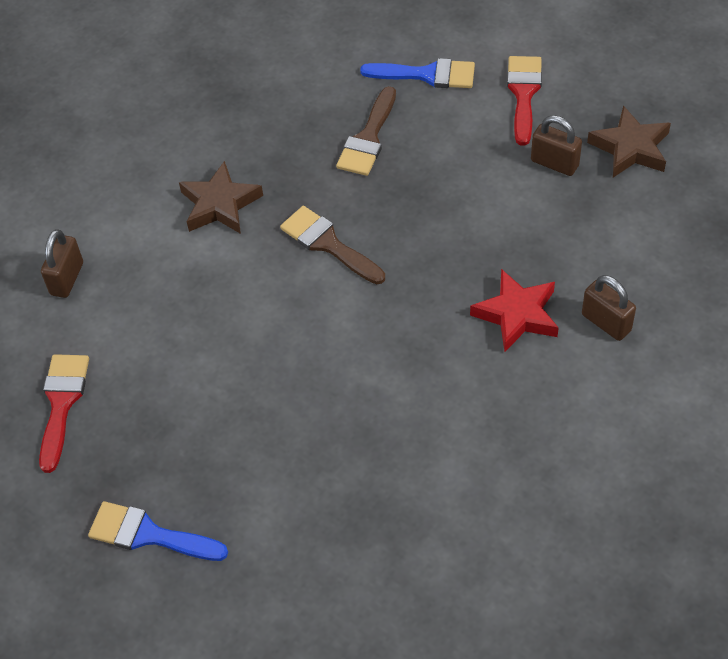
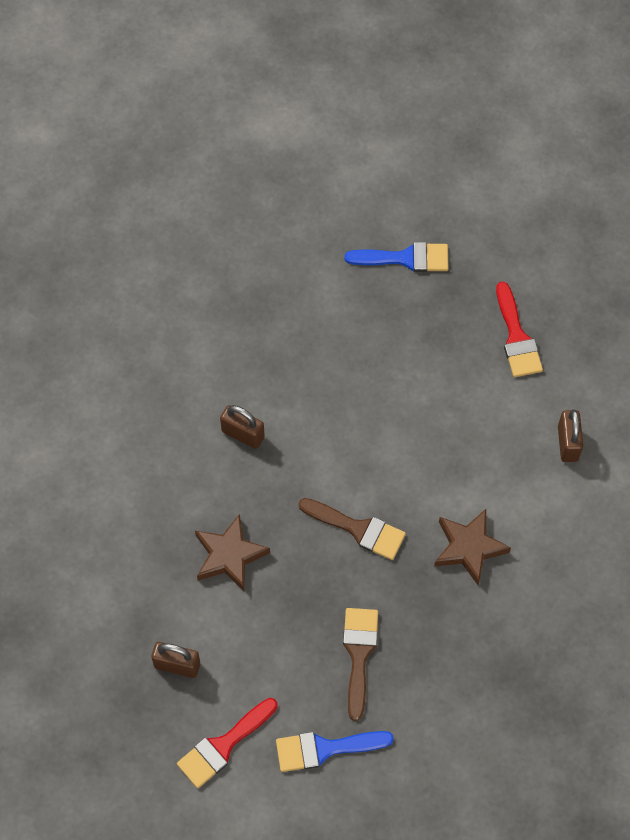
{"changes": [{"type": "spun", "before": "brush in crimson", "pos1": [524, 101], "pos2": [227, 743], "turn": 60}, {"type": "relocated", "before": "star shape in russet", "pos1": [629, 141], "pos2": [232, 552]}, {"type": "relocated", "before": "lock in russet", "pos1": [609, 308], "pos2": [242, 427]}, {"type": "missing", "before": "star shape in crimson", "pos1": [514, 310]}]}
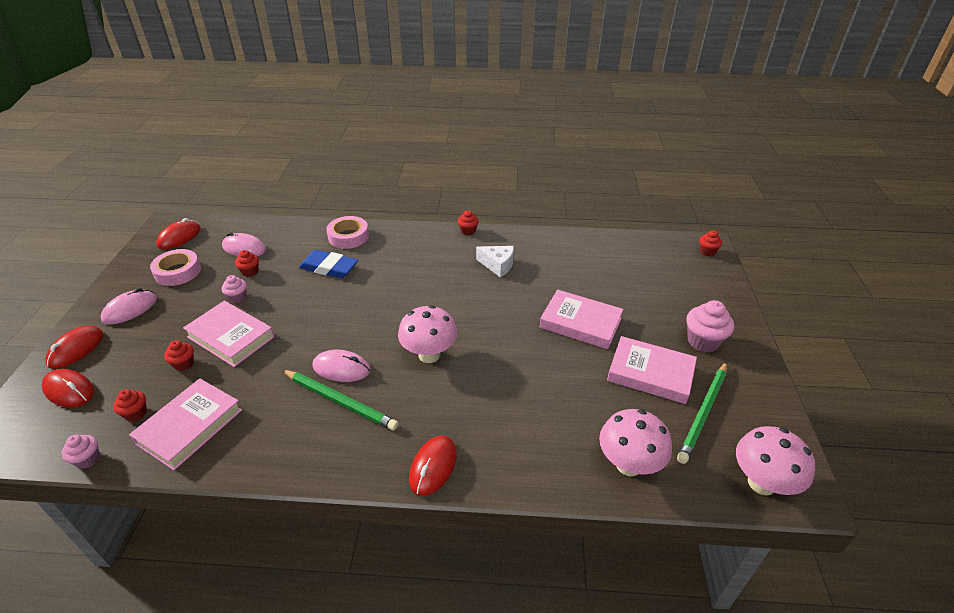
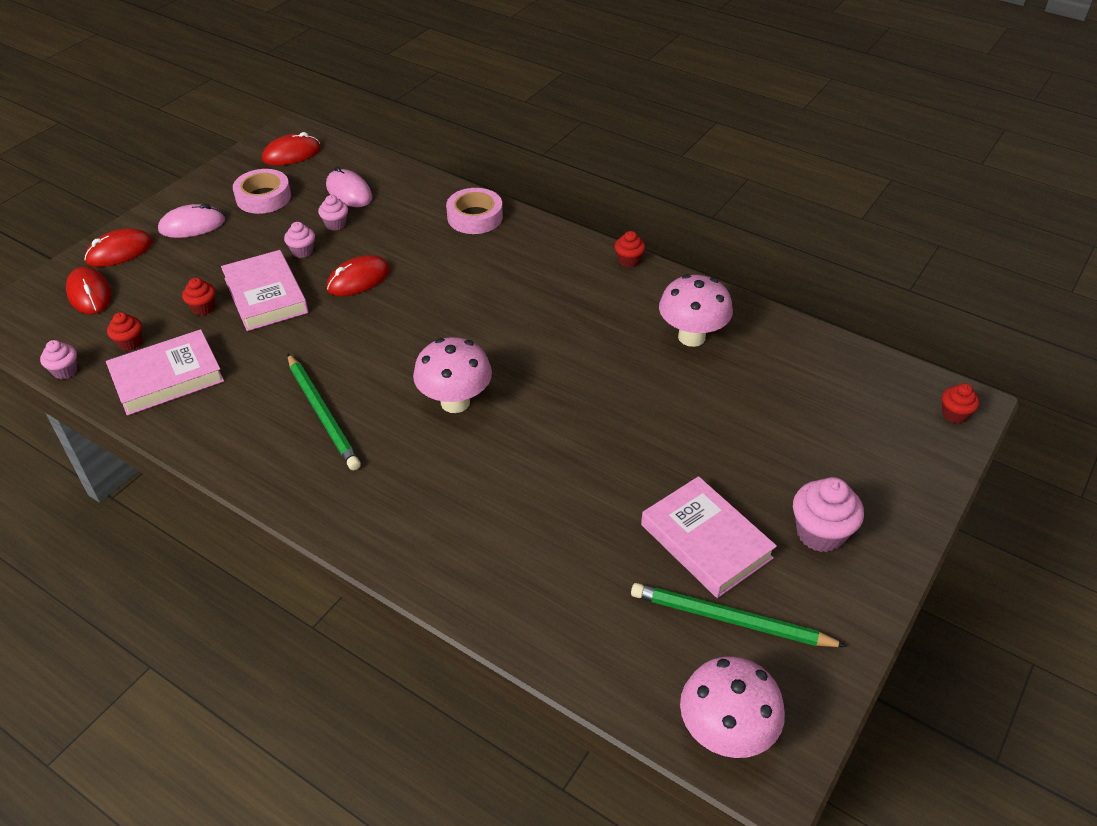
{"changes": [{"type": "colour", "before": "cupcake in crimson", "after": "cupcake in rose-pink", "pos1": [247, 263], "pos2": [333, 213]}, {"type": "relocated", "before": "PC mouse in crimson", "pos1": [433, 466], "pos2": [358, 275]}, {"type": "spun", "before": "wooden pencil in green", "pos1": [702, 413], "pos2": [739, 615], "turn": 45}, {"type": "relocated", "before": "mushroom in rose-pink", "pos1": [635, 442], "pos2": [696, 310]}, {"type": "missing", "before": "pencil eraser in blue", "pos1": [328, 264]}, {"type": "missing", "before": "PC mouse in rose-pink", "pos1": [341, 366]}, {"type": "missing", "before": "cheese wedge in white", "pos1": [495, 262]}, {"type": "missing", "before": "hardcover in rose-pink", "pos1": [582, 319]}]}
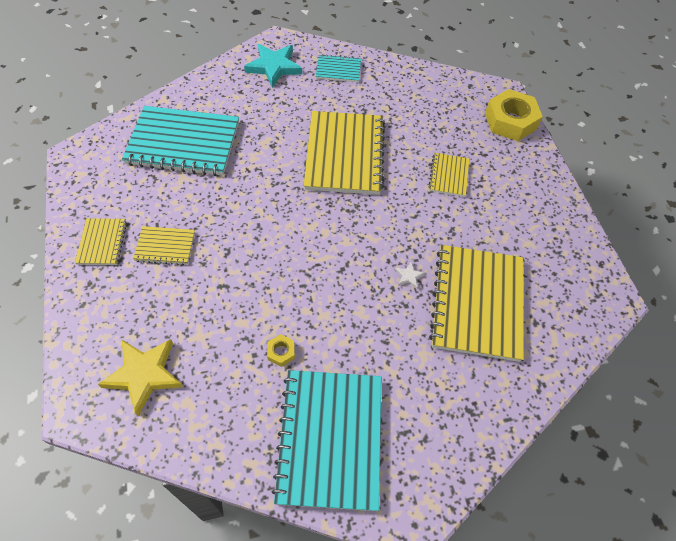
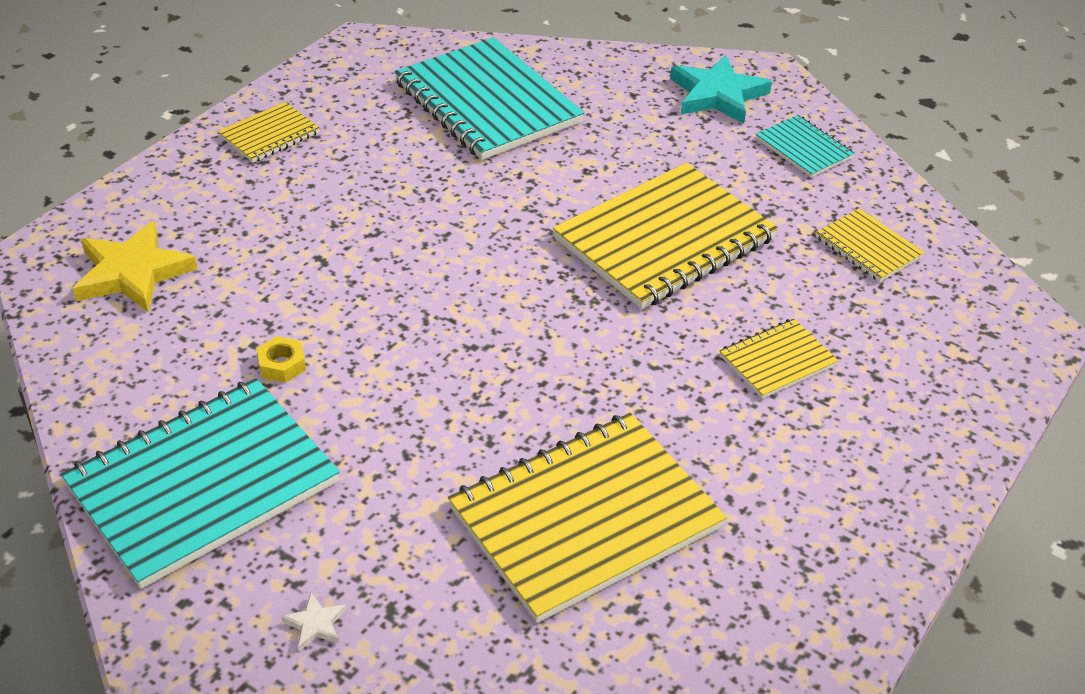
{"changes": [{"type": "relocated", "before": "star shape in white", "pos1": [410, 275], "pos2": [314, 622]}, {"type": "relocated", "before": "notepad in bright yellow", "pos1": [164, 245], "pos2": [870, 245]}, {"type": "missing", "before": "hex nut in bright yellow", "pos1": [514, 115]}]}
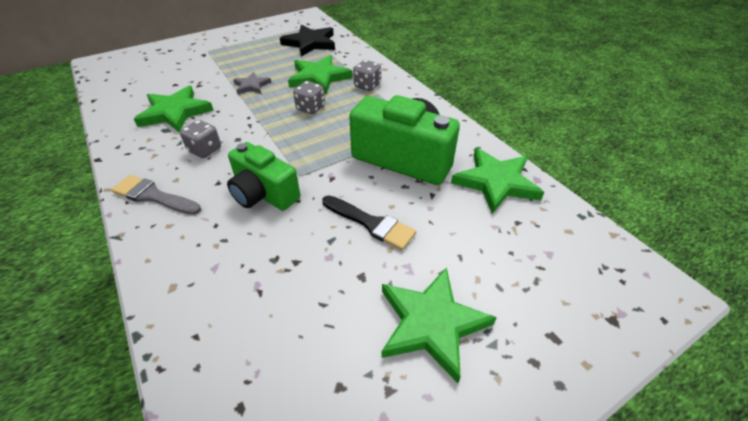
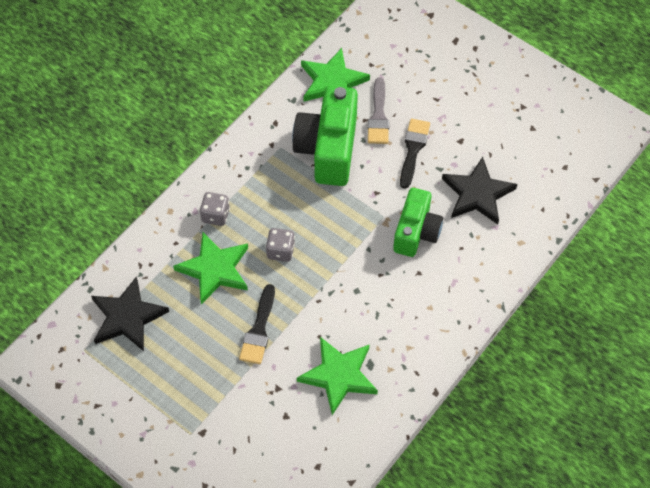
{"changes": [{"type": "exchanged", "before": "star shape in ash-grey", "after": "brush in jet-black", "pos1": [252, 83], "pos2": [257, 324]}, {"type": "relocated", "before": "brush in ash-grey", "pos1": [156, 195], "pos2": [378, 111]}, {"type": "appeared", "after": "star shape in jet-black", "pos2": [479, 191]}, {"type": "missing", "before": "game die in ash-grey", "pos1": [200, 139]}, {"type": "missing", "before": "star shape in green", "pos1": [439, 325]}]}
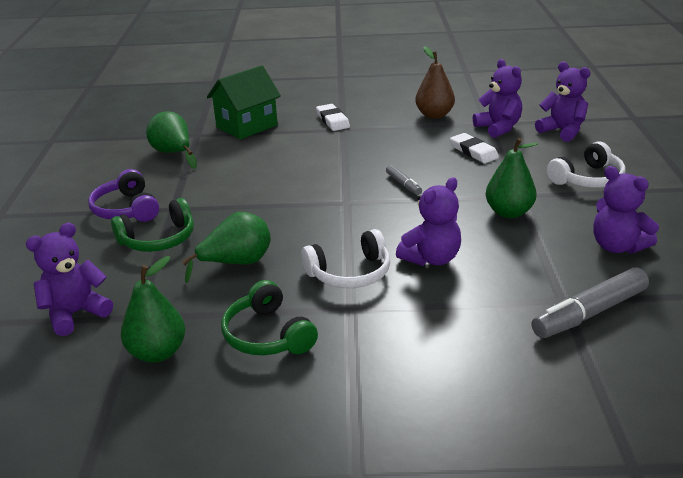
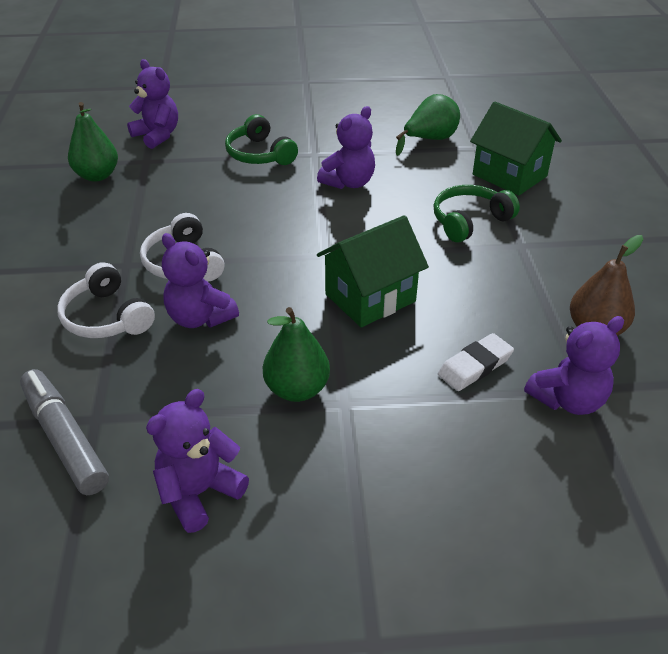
{"changes": [{"type": "relocated", "before": "headset in white", "pos1": [586, 164], "pos2": [106, 300]}, {"type": "relocated", "before": "teddy bear in violet", "pos1": [562, 102], "pos2": [346, 147]}, {"type": "exchanged", "before": "marker in ash-grey", "after": "toy house in green", "pos1": [404, 180], "pos2": [373, 271]}, {"type": "relocated", "before": "headset in green", "pos1": [269, 317], "pos2": [477, 214]}, {"type": "missing", "before": "headset in violet", "pos1": [123, 195]}, {"type": "missing", "before": "pear in green", "pos1": [226, 247]}, {"type": "missing", "before": "pencil eraser in white", "pos1": [333, 117]}]}
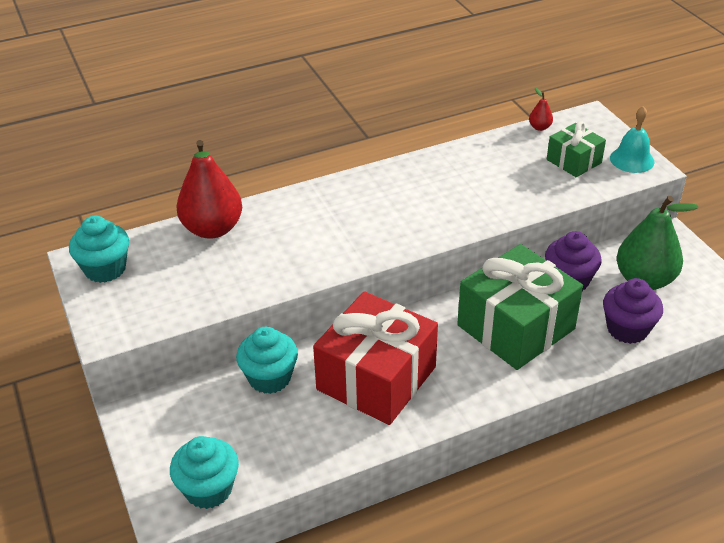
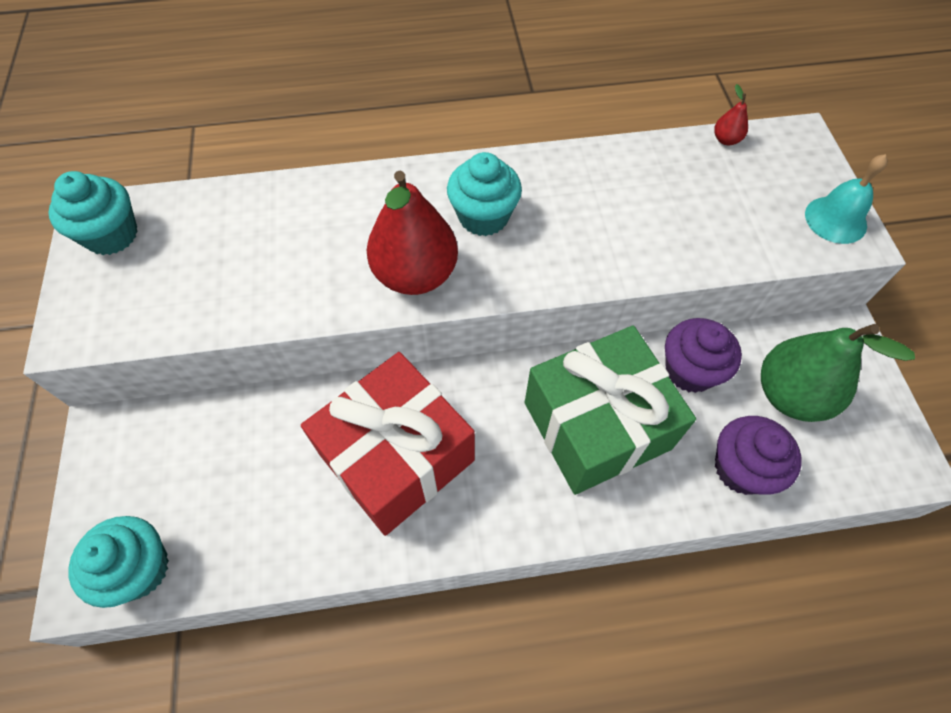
{"changes": [{"type": "relocated", "before": "pear in crimson", "pos1": [209, 189], "pos2": [412, 233]}, {"type": "relocated", "before": "cupcake in aqua", "pos1": [267, 360], "pos2": [484, 194]}, {"type": "missing", "before": "wrapped gift in green", "pos1": [576, 149]}]}
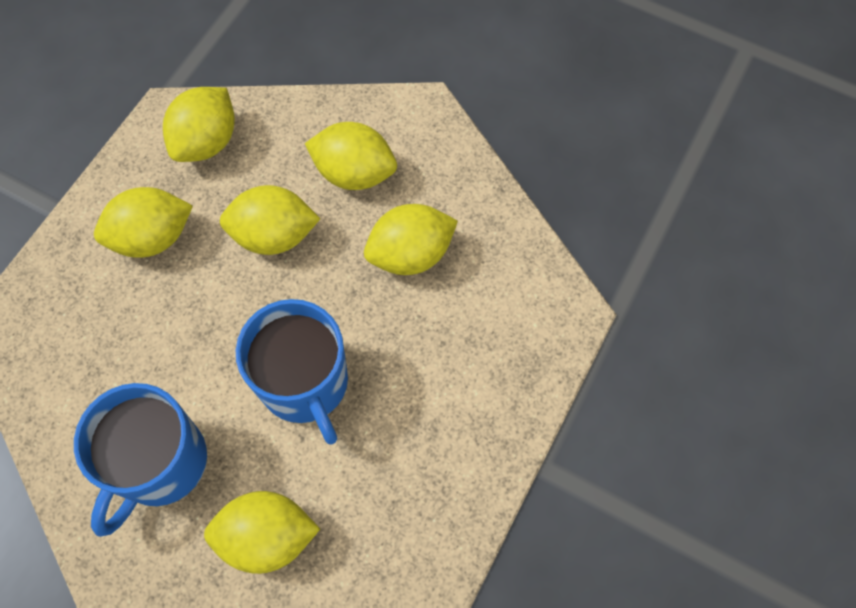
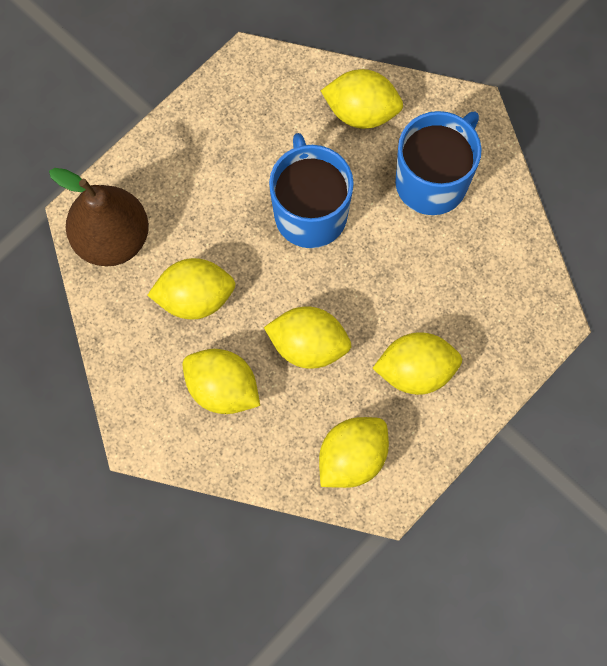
{"changes": [{"type": "appeared", "after": "pear in russet", "pos2": [99, 217]}]}
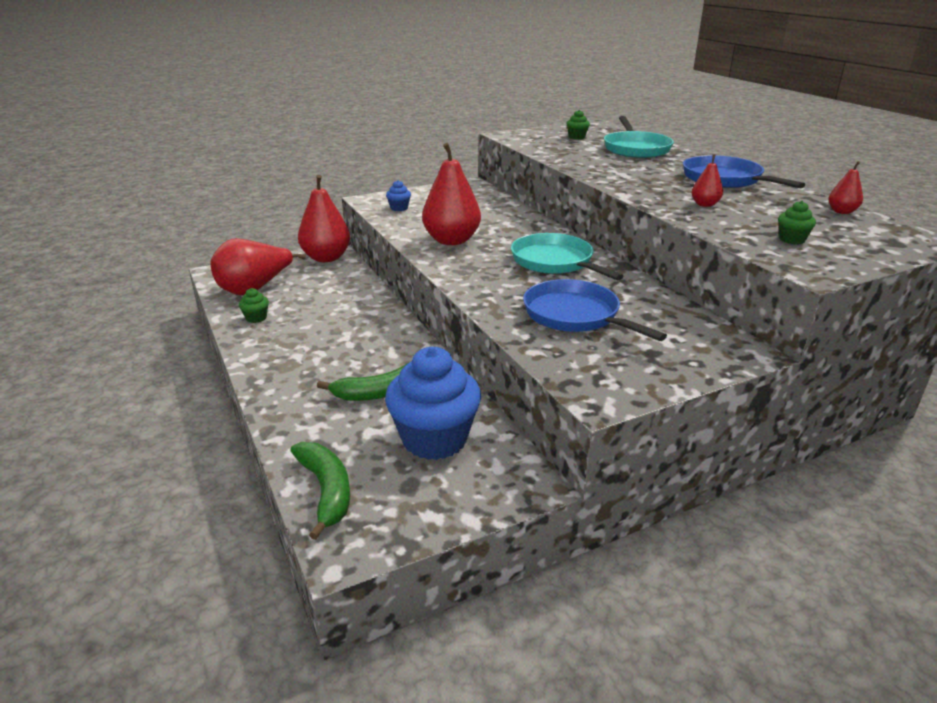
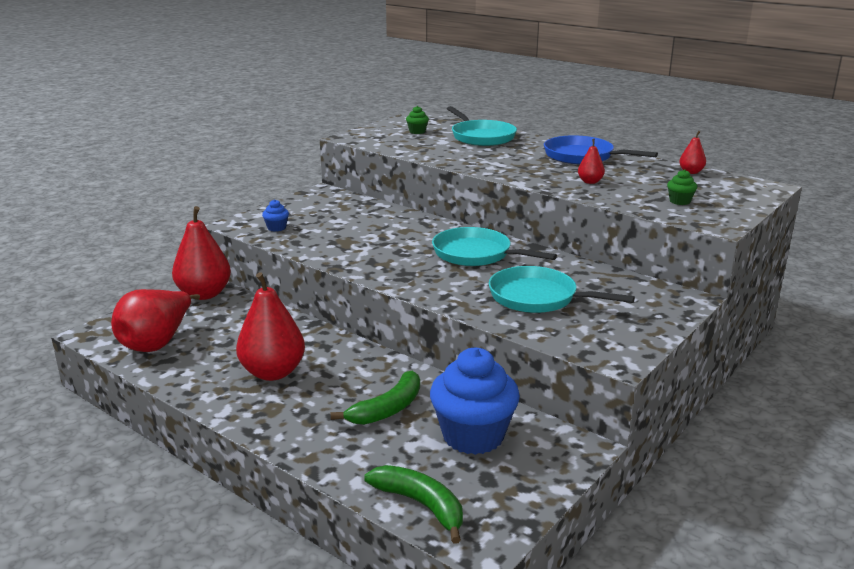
{"changes": [{"type": "relocated", "before": "pear in crimson", "pos1": [451, 194], "pos2": [270, 326]}, {"type": "colour", "before": "pan in blue", "after": "pan in aqua", "pos1": [595, 310], "pos2": [562, 289]}, {"type": "missing", "before": "cupcake in green", "pos1": [254, 305]}]}
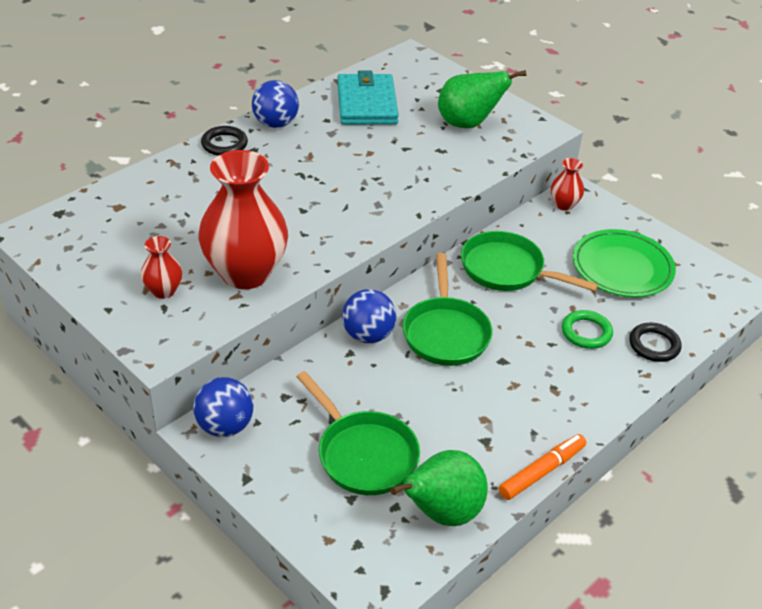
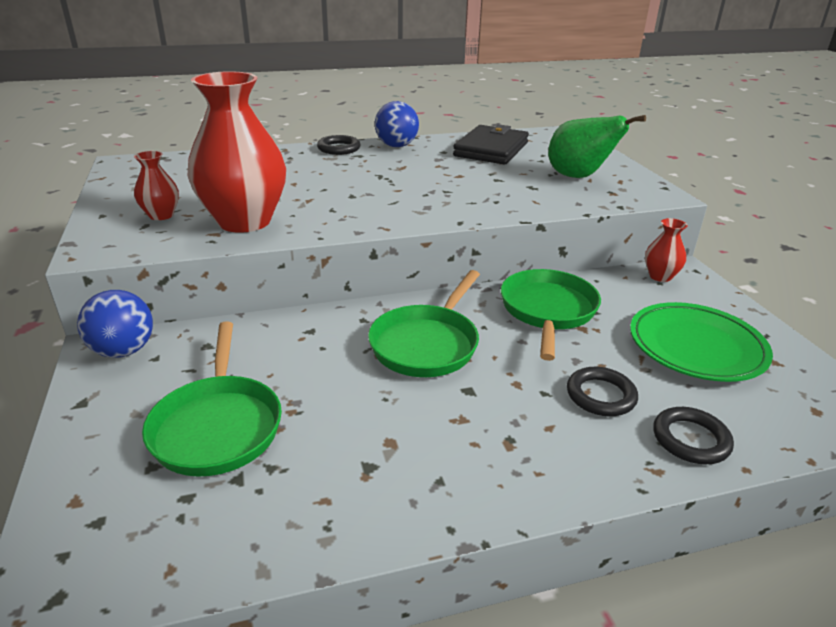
{"changes": [{"type": "colour", "before": "wallet in aqua", "after": "wallet in jet-black", "pos1": [368, 98], "pos2": [491, 144]}, {"type": "spun", "before": "pan in green", "pos1": [529, 261], "pos2": [551, 315], "turn": 45}, {"type": "colour", "before": "torus in green", "after": "torus in jet-black", "pos1": [587, 329], "pos2": [602, 391]}, {"type": "missing", "before": "ball in blue", "pos1": [369, 316]}, {"type": "missing", "before": "pear in green", "pos1": [439, 488]}, {"type": "missing", "before": "marker in bright orange", "pos1": [542, 467]}]}
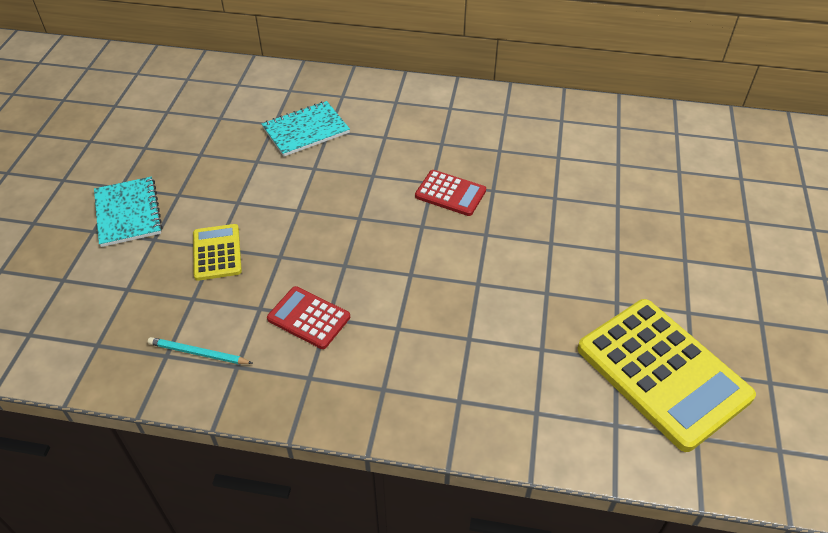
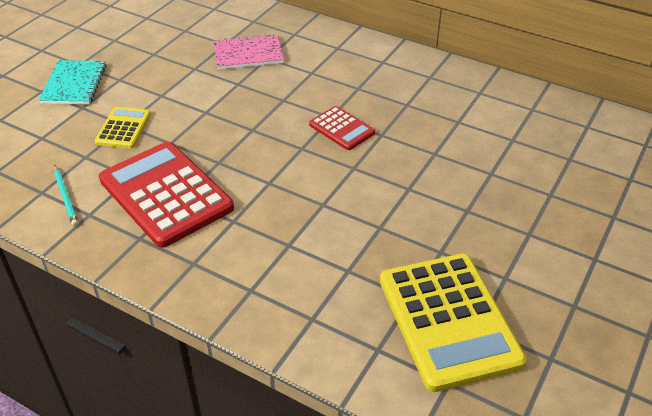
{"changes": [{"type": "spun", "before": "wooden pencil in aqua", "pos1": [200, 350], "pos2": [66, 196], "turn": -150}, {"type": "size", "before": "calculator in crimson", "pos1": [308, 317], "pos2": [166, 195], "scale": 1.98}, {"type": "colour", "before": "notepad in aqua", "after": "notepad in rose-pink", "pos1": [305, 129], "pos2": [249, 52]}]}
